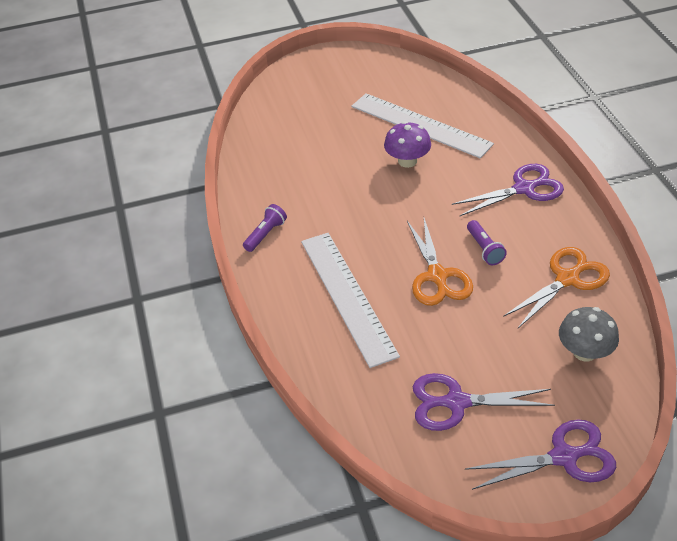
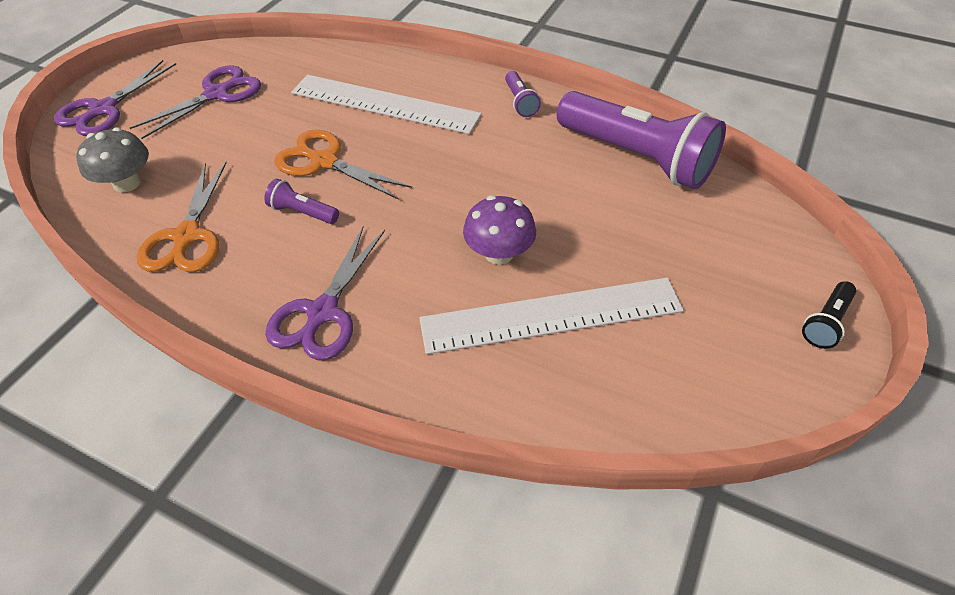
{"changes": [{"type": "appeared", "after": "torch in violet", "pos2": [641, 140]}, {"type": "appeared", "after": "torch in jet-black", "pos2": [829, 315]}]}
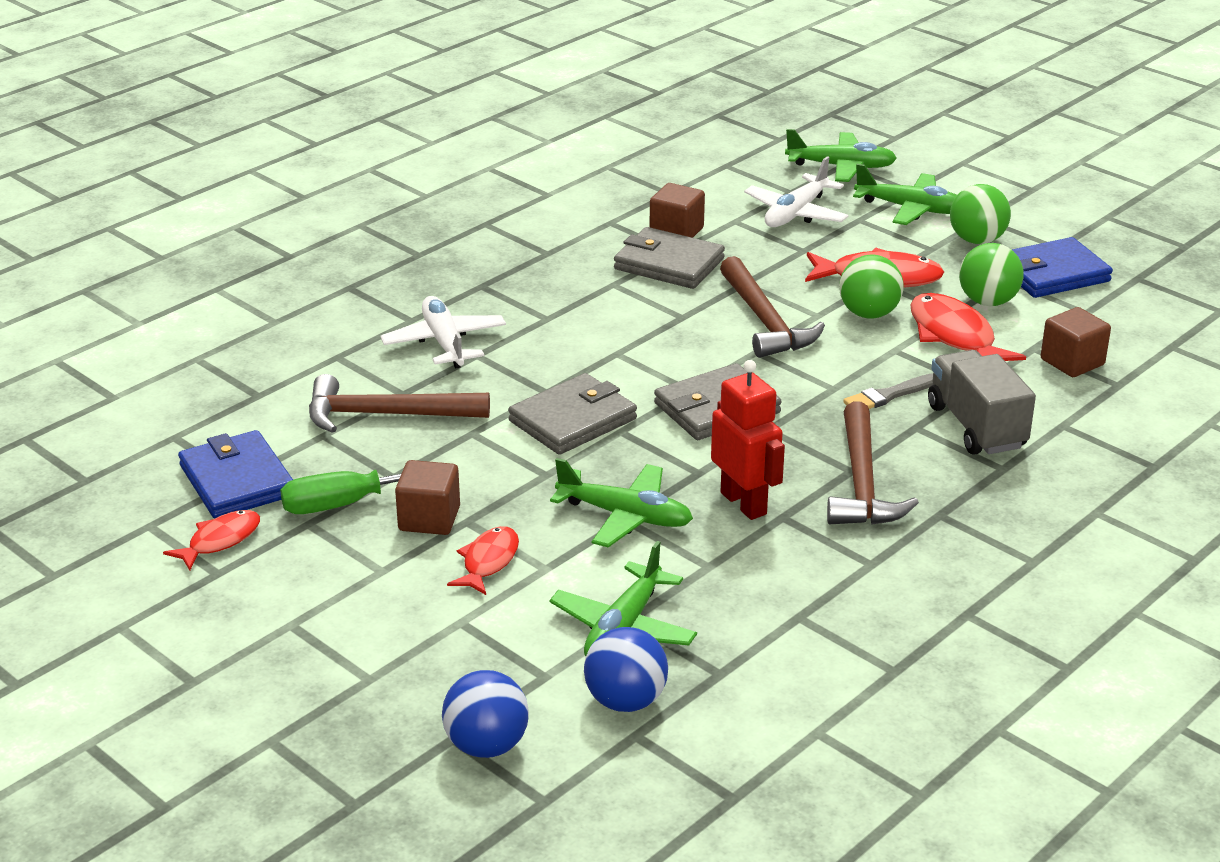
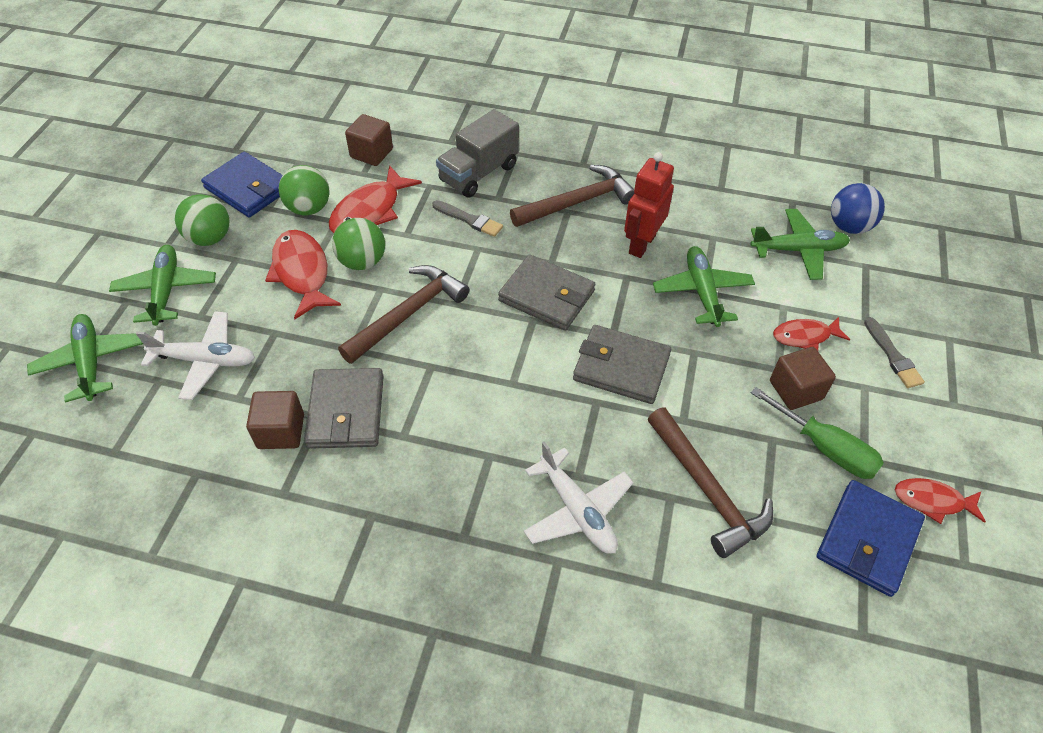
{"changes": [{"type": "spun", "before": "plane in white", "pos1": [443, 332], "pos2": [579, 497], "turn": -75}, {"type": "appeared", "after": "brush in ash-grey", "pos2": [894, 352]}, {"type": "missing", "before": "ball in blue", "pos1": [485, 714]}]}
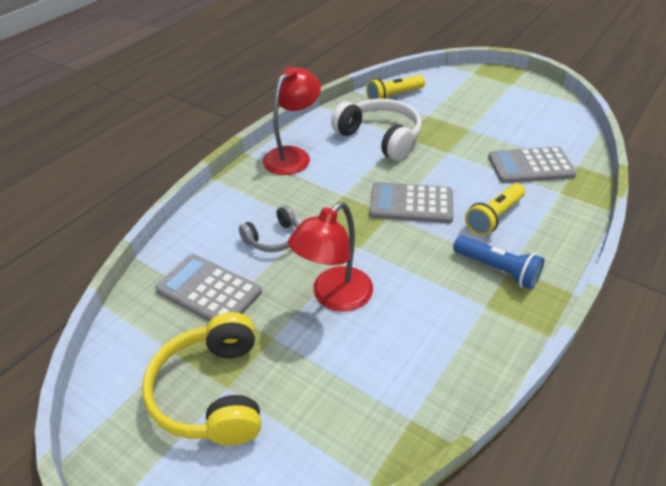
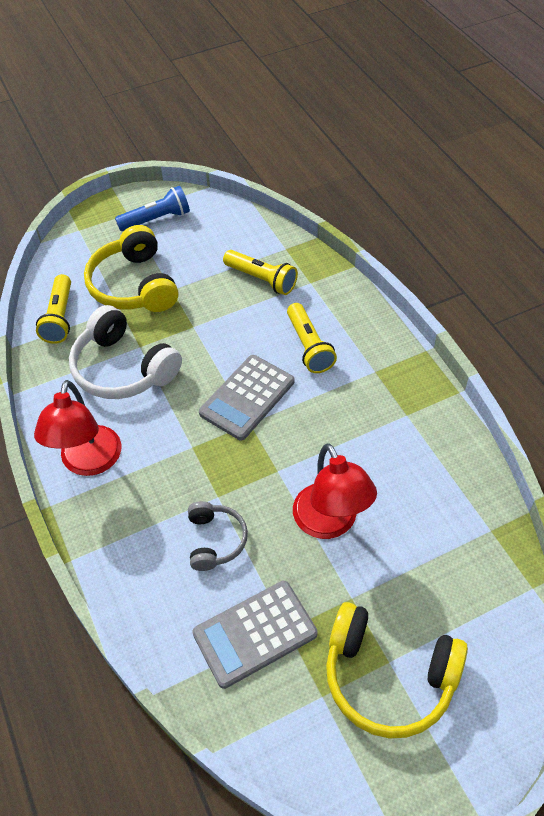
{"changes": [{"type": "spun", "before": "lamp in crimson", "pos1": [292, 121], "pos2": [77, 428], "turn": -150}, {"type": "spun", "before": "headset in white", "pos1": [376, 130], "pos2": [125, 352], "turn": -120}, {"type": "appeared", "after": "headset in bright yellow", "pos2": [131, 268]}, {"type": "relocated", "before": "torch in blue", "pos1": [498, 262], "pos2": [152, 208]}, {"type": "exchanged", "before": "calculator in ash-grey", "after": "torch in bright yellow", "pos1": [532, 165], "pos2": [260, 272]}]}
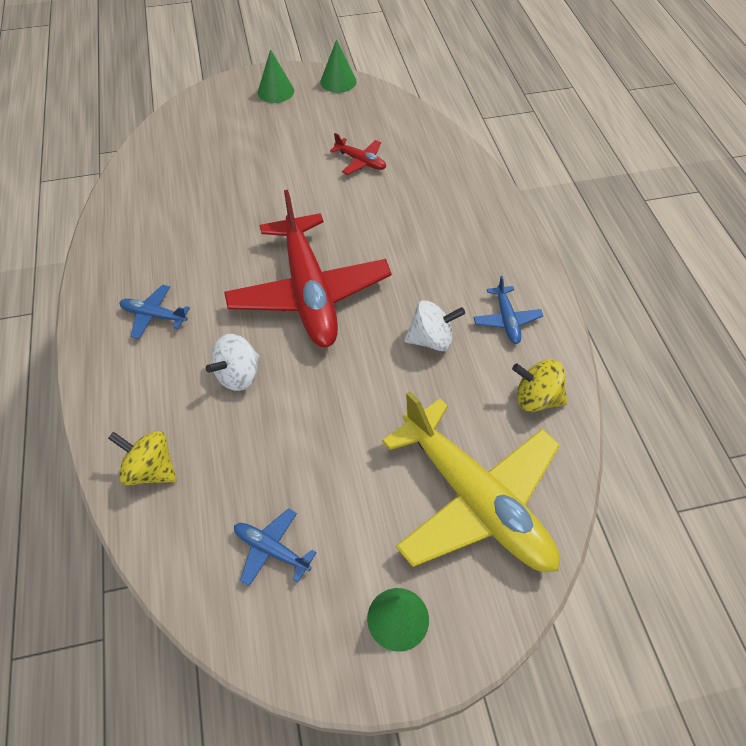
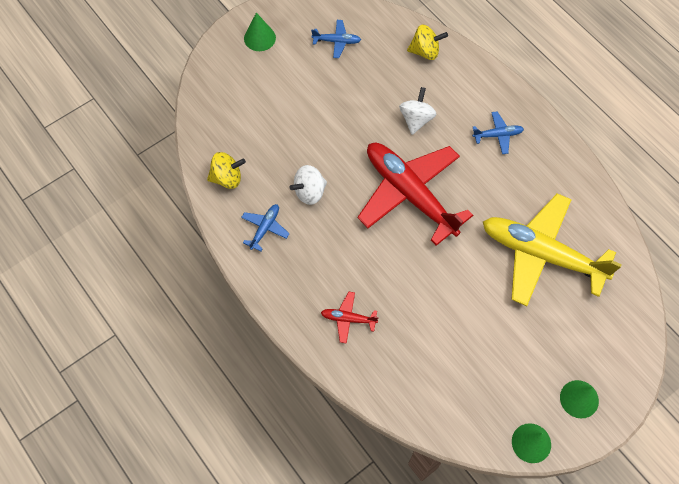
{"changes": [{"type": "spun", "before": "plane in blue", "pos1": [508, 310], "pos2": [265, 227], "turn": 60}, {"type": "relocated", "before": "plane in crimson", "pos1": [358, 154], "pos2": [349, 318]}, {"type": "relocated", "before": "plane in bright yellow", "pos1": [471, 481], "pos2": [552, 250]}]}
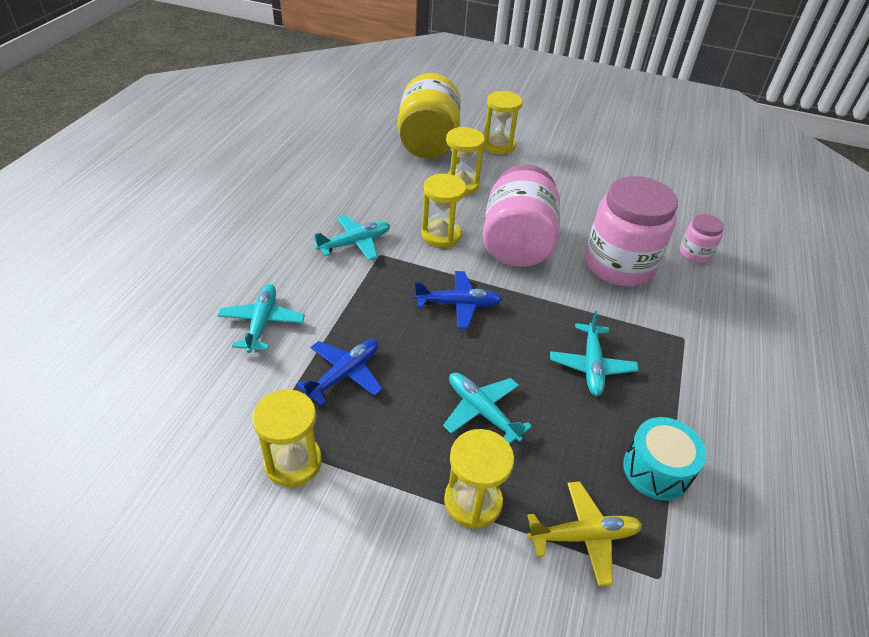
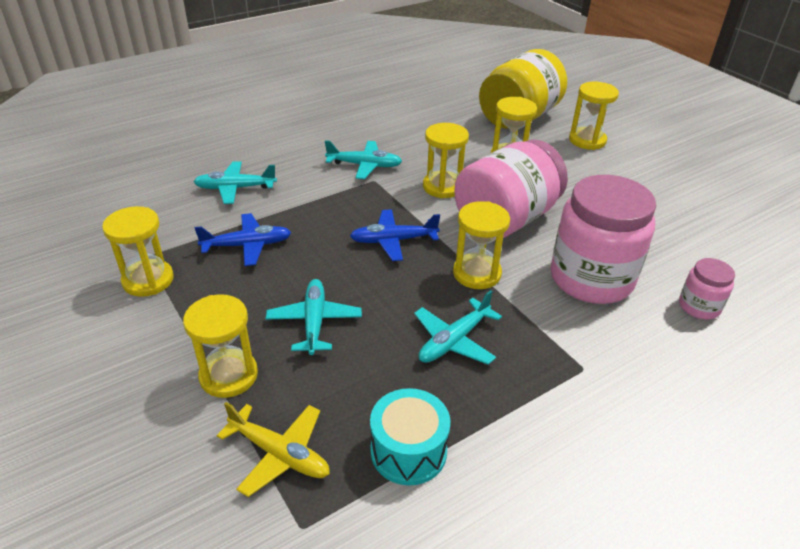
{"changes": [{"type": "spun", "before": "plane in aqua", "pos1": [261, 318], "pos2": [235, 182], "turn": -135}, {"type": "spun", "before": "plane in blue", "pos1": [458, 300], "pos2": [395, 235], "turn": 135}, {"type": "appeared", "after": "hourglass in bright yellow", "pos2": [481, 245]}]}
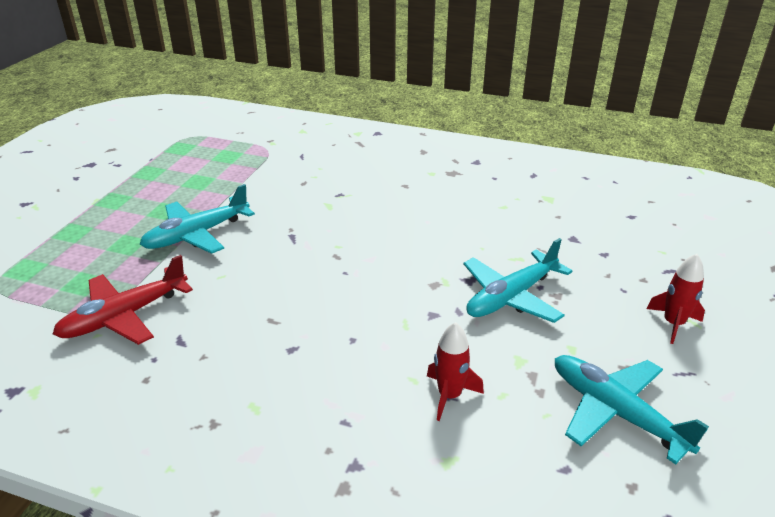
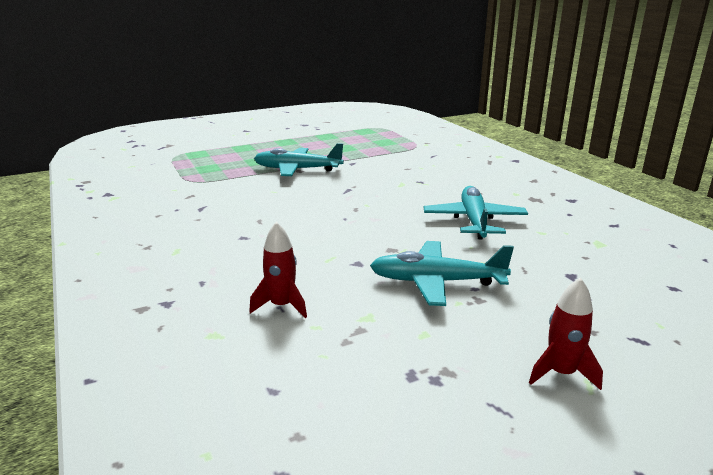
{"changes": [{"type": "relocated", "before": "plane in aqua", "pos1": [632, 409], "pos2": [476, 212]}, {"type": "missing", "before": "plane in crimson", "pos1": [123, 300]}]}
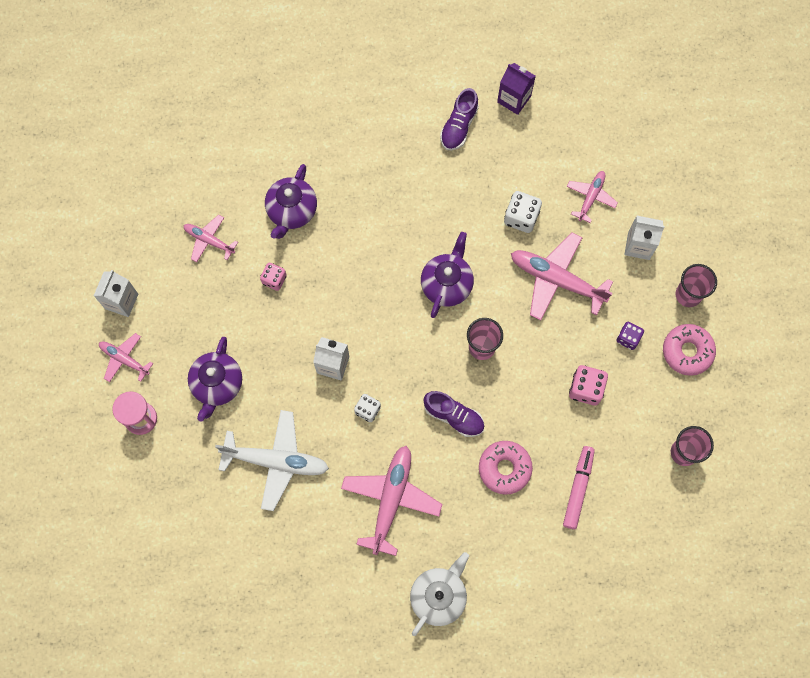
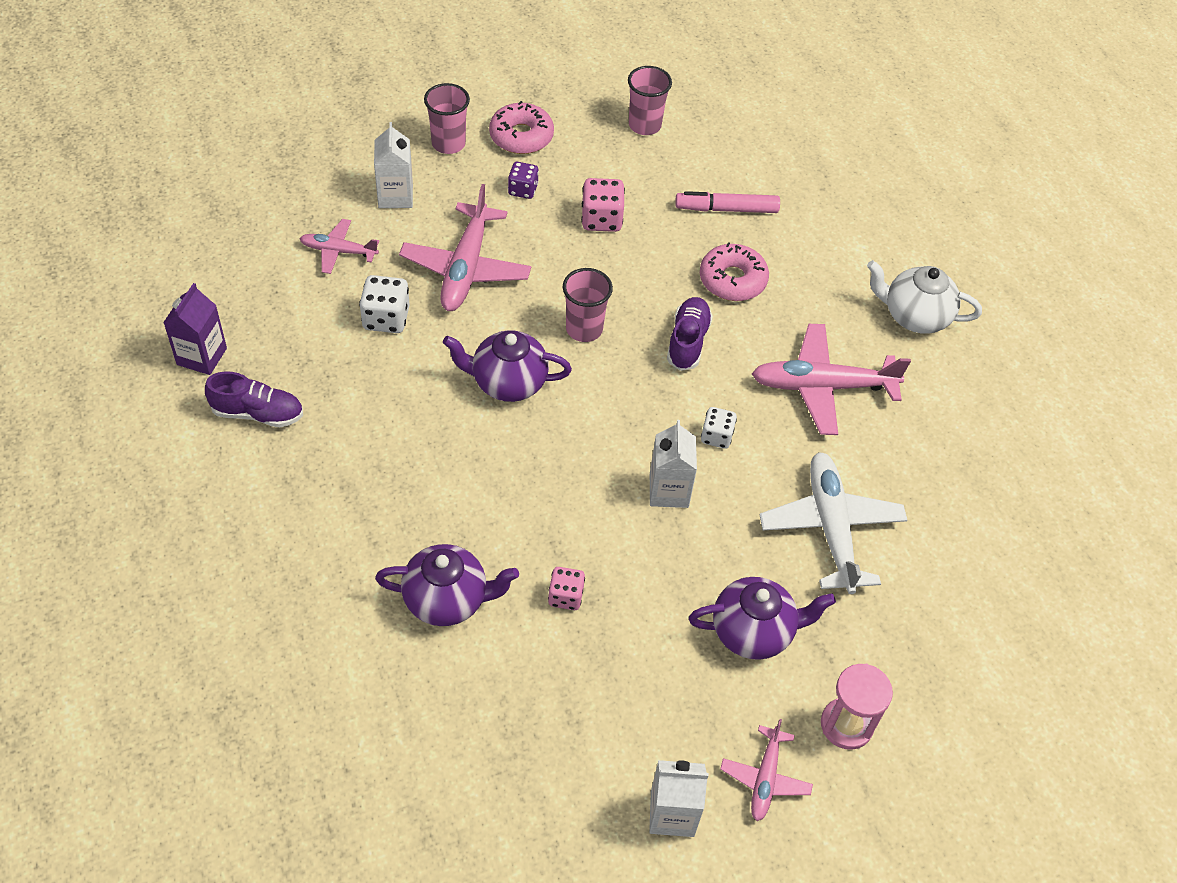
{"changes": [{"type": "missing", "before": "plane in rose-pink", "pos1": [210, 238]}]}
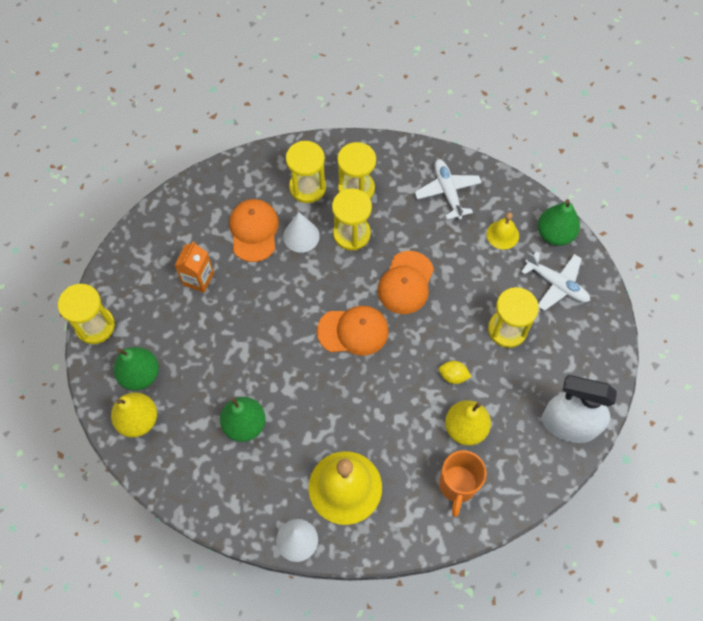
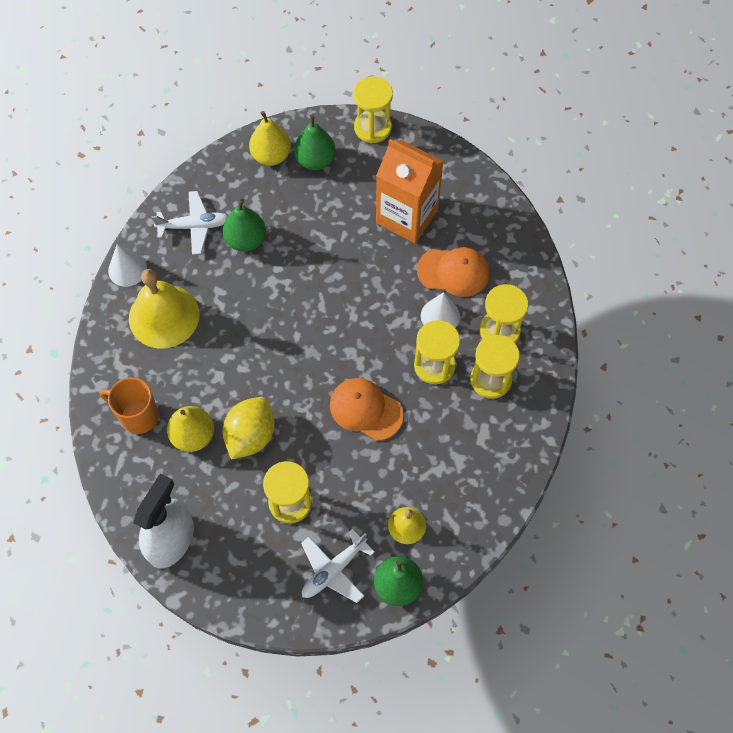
{"changes": [{"type": "relocated", "before": "plane in white", "pos1": [448, 189], "pos2": [189, 223]}, {"type": "size", "before": "lemon in bright yellow", "pos1": [455, 372], "pos2": [249, 428], "scale": 2.02}, {"type": "size", "before": "carton in bright orange", "pos1": [194, 267], "pos2": [410, 191], "scale": 1.9}, {"type": "missing", "before": "peaked cap in bright orange", "pos1": [353, 331]}]}
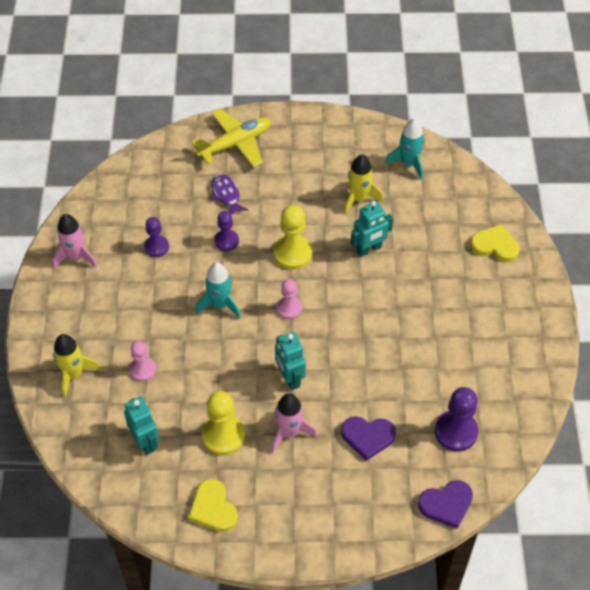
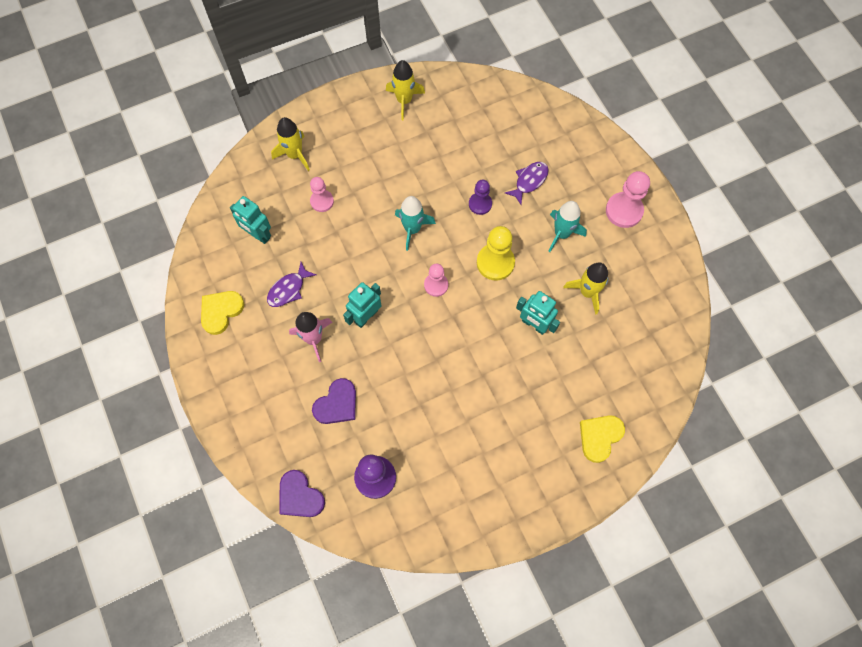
{"changes": [{"type": "spun", "before": "toy robot in aqua", "pos1": [141, 426], "pos2": [250, 220], "turn": 90}, {"type": "exchanged", "before": "pawn in bright yellow", "after": "toy fish in violet", "pos1": [223, 423], "pos2": [291, 284]}, {"type": "spun", "before": "heart in violet", "pos1": [368, 438], "pos2": [334, 401], "turn": -120}, {"type": "colour", "before": "rocket in rose-pink", "after": "rocket in bright yellow", "pos1": [75, 241], "pos2": [405, 90]}, {"type": "relocated", "before": "rocket in aqua", "pos1": [404, 149], "pos2": [567, 226]}, {"type": "spun", "before": "heart in bright yellow", "pos1": [495, 243], "pos2": [602, 439], "turn": -135}, {"type": "appeared", "after": "pawn in rose-pink", "pos2": [628, 199]}, {"type": "missing", "before": "pawn in violet", "pos1": [156, 237]}, {"type": "missing", "before": "plane in bright yellow", "pos1": [231, 138]}]}
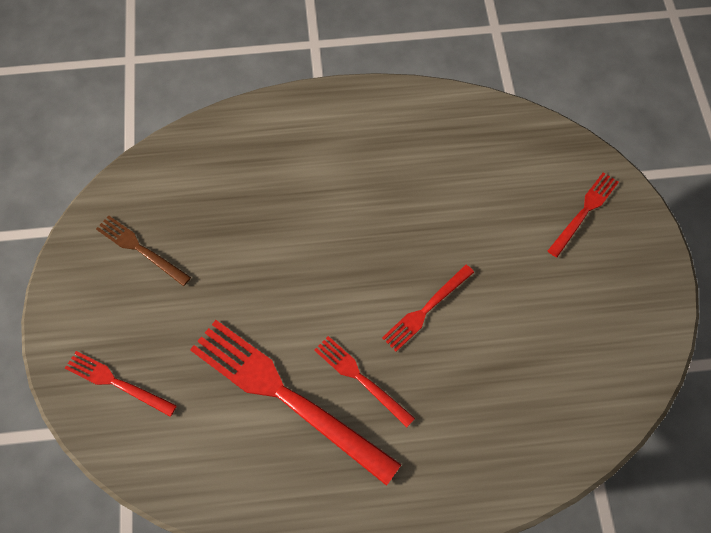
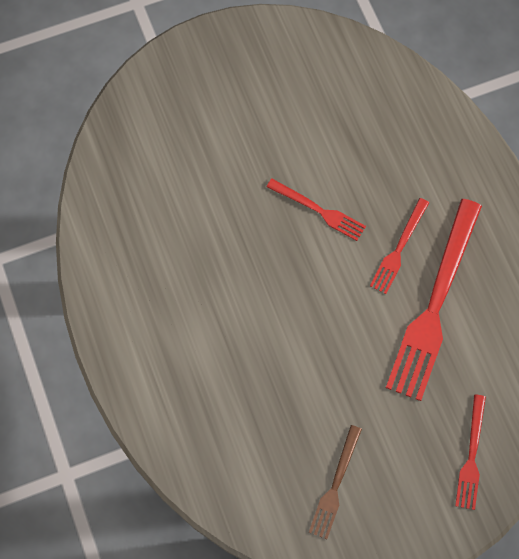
{"changes": [{"type": "missing", "before": "dinner fork in crimson", "pos1": [583, 214]}]}
